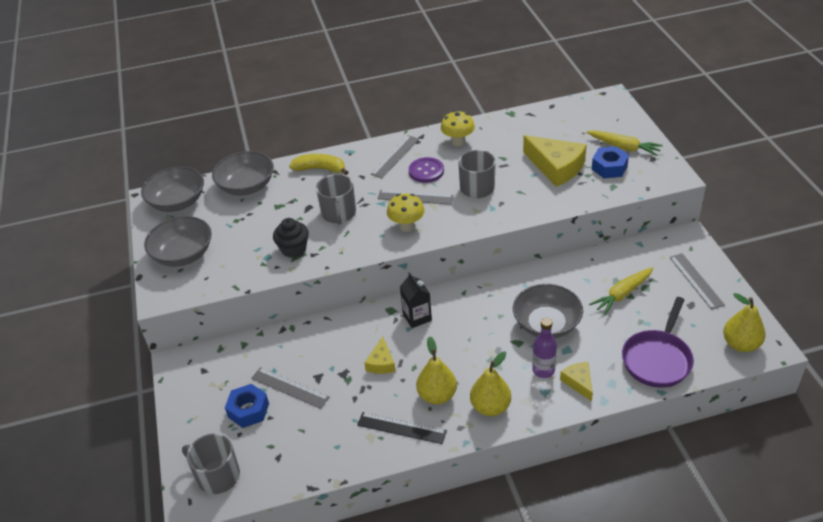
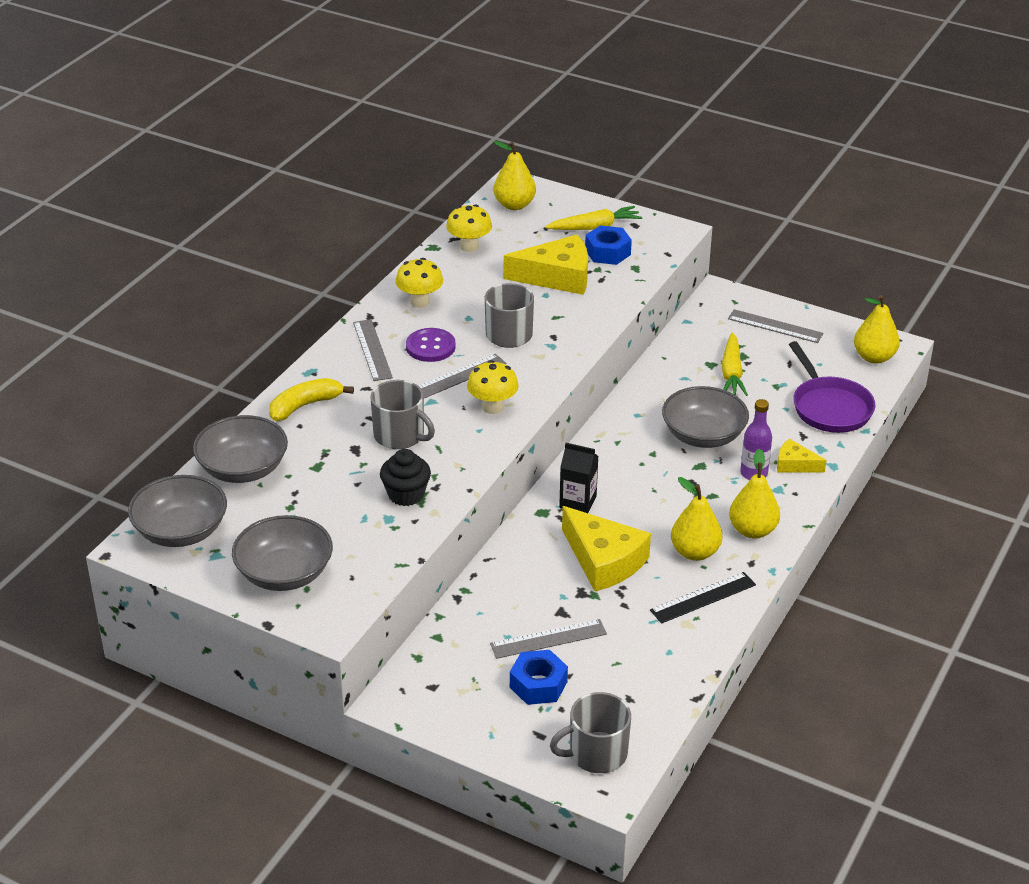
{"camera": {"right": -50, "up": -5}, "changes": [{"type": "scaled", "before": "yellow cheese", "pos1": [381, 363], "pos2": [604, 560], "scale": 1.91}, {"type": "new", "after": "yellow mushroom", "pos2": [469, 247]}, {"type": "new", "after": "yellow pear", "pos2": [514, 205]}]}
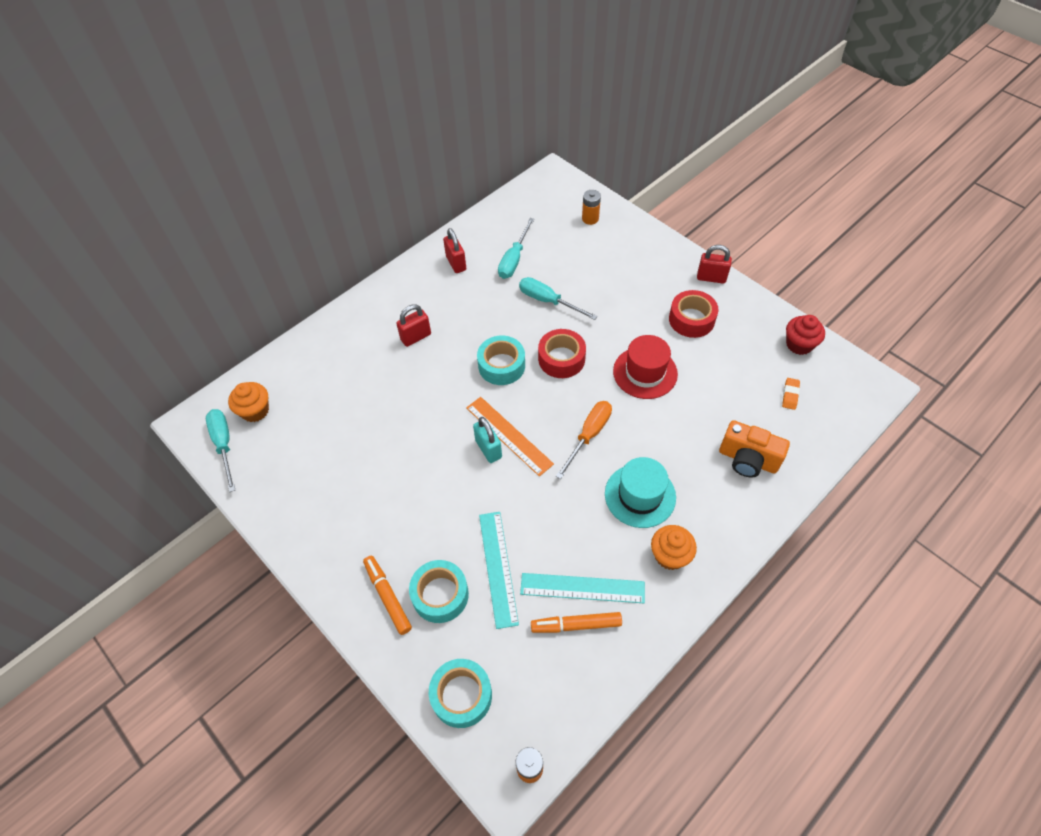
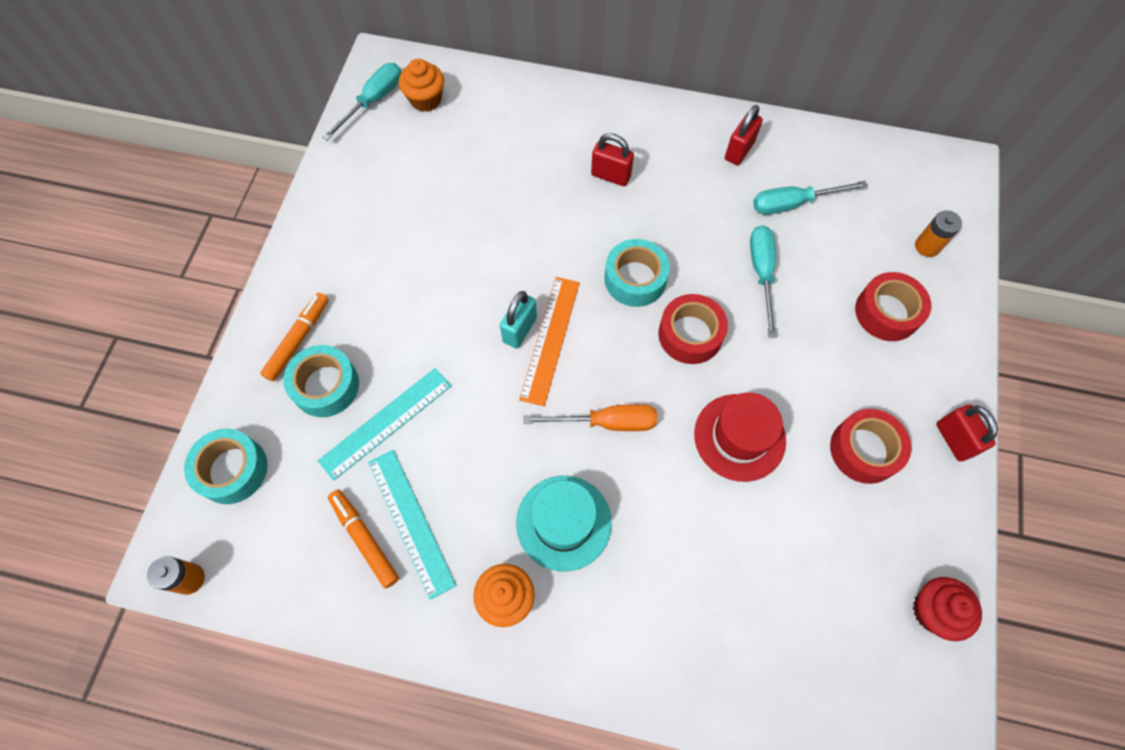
{"camera": {"right": 55, "up": 10}, "changes": [{"type": "gone", "before": "orange camera", "pos1": [748, 460]}, {"type": "gone", "before": "orange eraser", "pos1": [790, 395]}, {"type": "new", "after": "red tape", "pos2": [887, 312]}]}
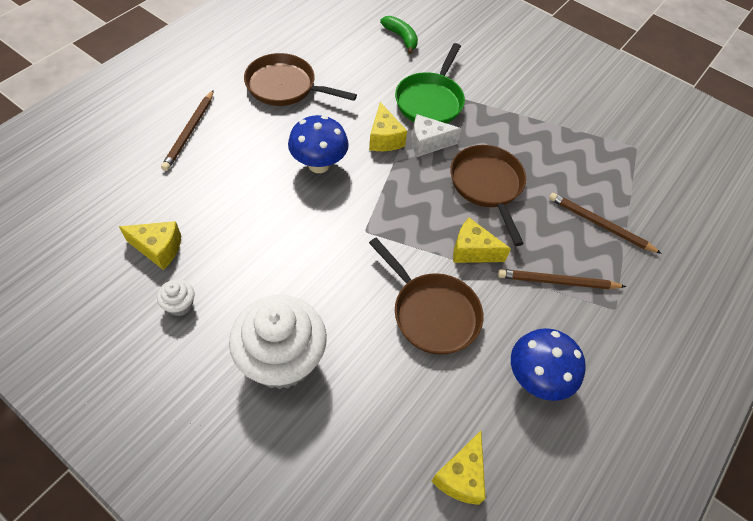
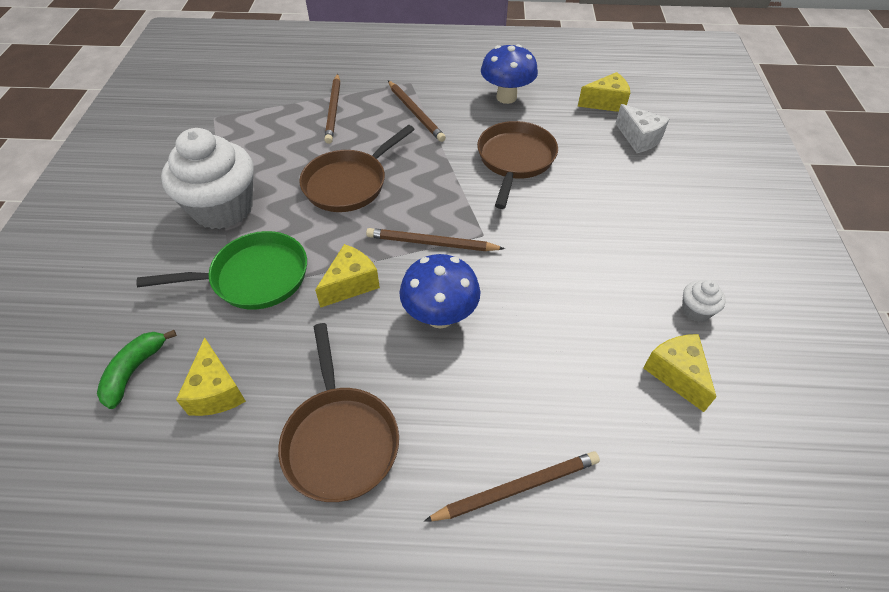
{"camera": {"right": -120, "up": -5}, "changes": [{"type": "shifted", "before": "white cupcake", "pos1": [282, 359], "pos2": [223, 208]}, {"type": "shifted", "before": "white cheese", "pos1": [427, 143], "pos2": [639, 138]}, {"type": "shifted", "before": "yellow cheese", "pos1": [472, 251], "pos2": [216, 391]}, {"type": "new", "after": "brown pencil", "pos2": [431, 243]}]}
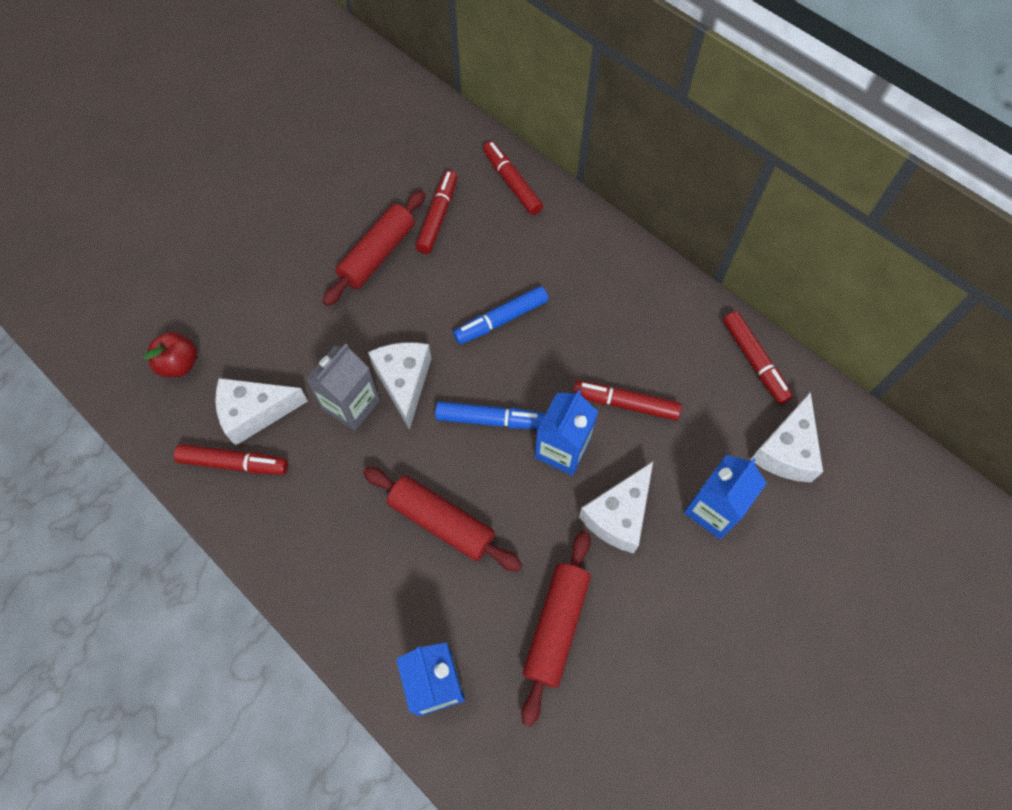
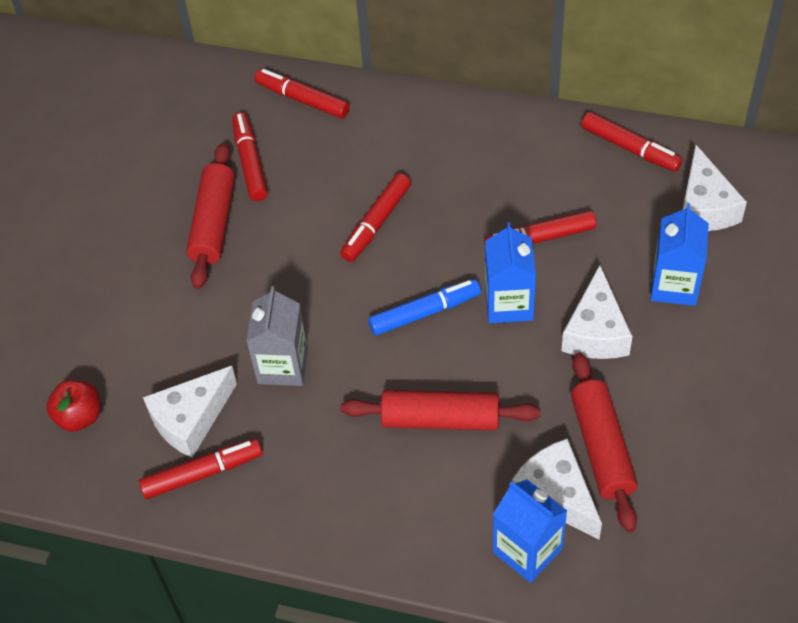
{"camera": {"right": -25, "up": -10}, "changes": [{"type": "shifted", "before": "white cheese", "pos1": [404, 382], "pos2": [556, 494]}, {"type": "repainted", "before": "blue marker", "after": "red marker", "pos1": [501, 320], "pos2": [376, 223]}]}
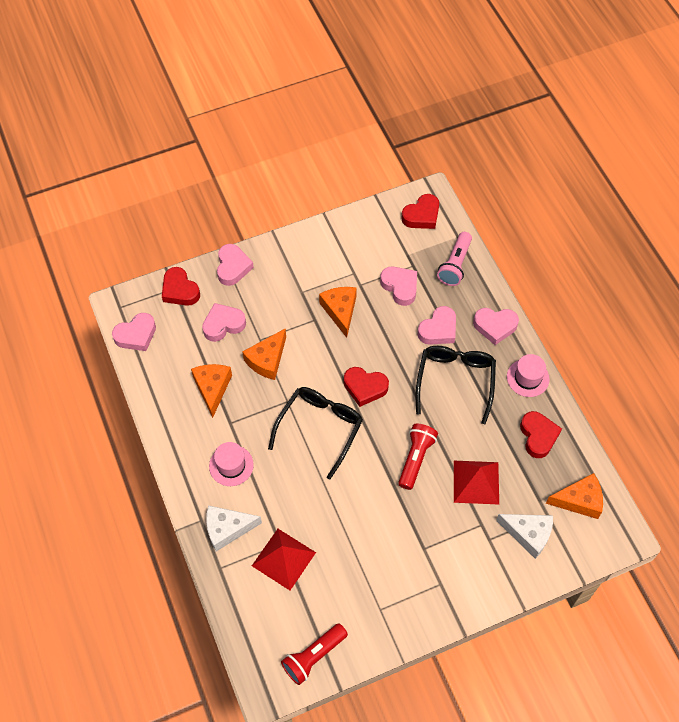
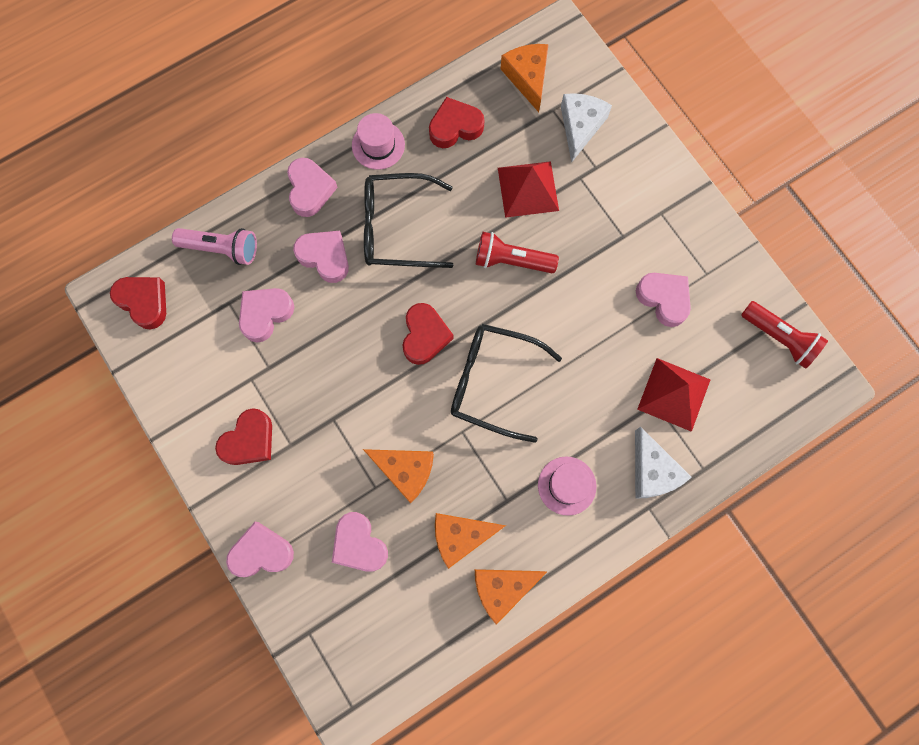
{"camera": {"right": -100, "up": 15}, "changes": [{"type": "shifted", "before": "pink heart", "pos1": [136, 335], "pos2": [664, 299]}, {"type": "shifted", "before": "red heart", "pos1": [180, 290], "pos2": [249, 440]}, {"type": "shifted", "before": "orange cheese", "pos1": [340, 311], "pos2": [502, 588]}]}
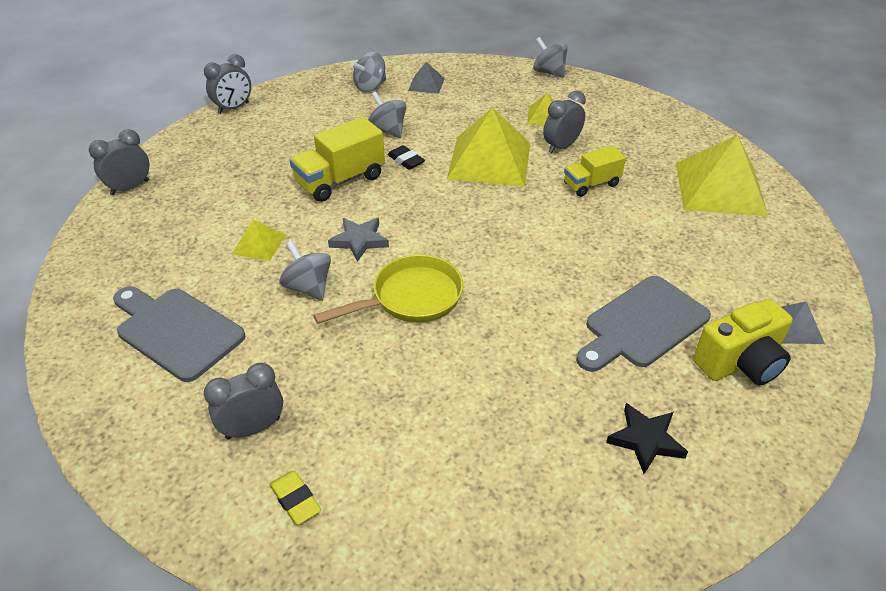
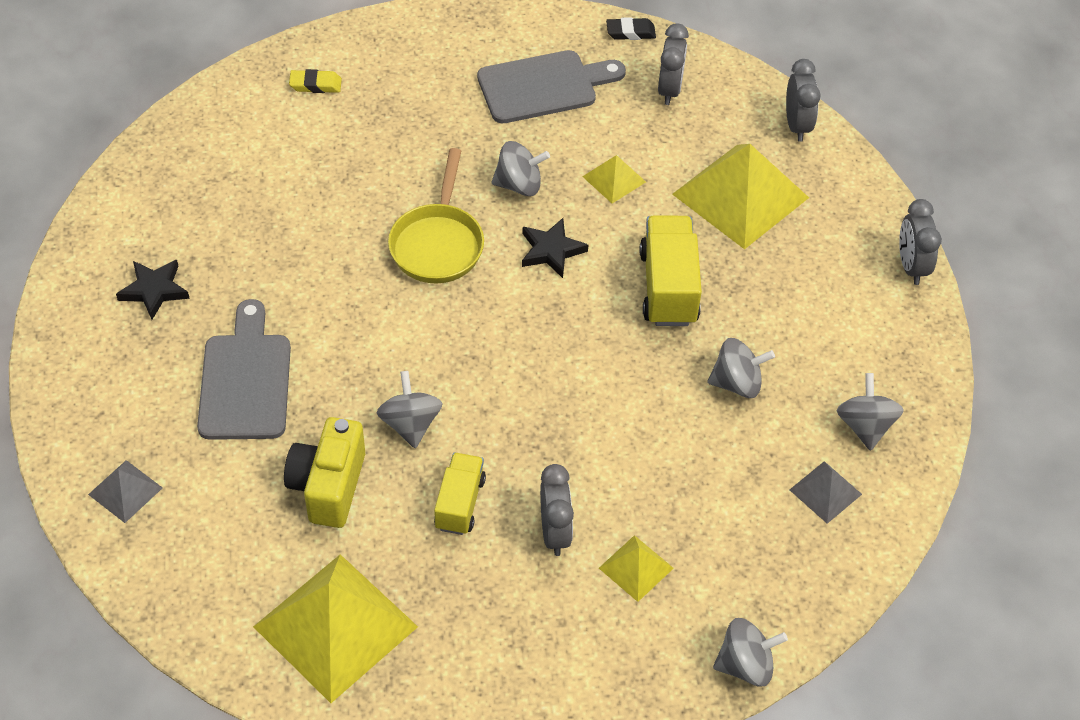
{"camera": {"right": 125, "up": 10}, "changes": [{"type": "shifted", "before": "grey clock", "pos1": [253, 428], "pos2": [669, 90]}, {"type": "repainted", "before": "grey star", "after": "black star", "pos1": [359, 241], "pos2": [551, 250]}, {"type": "shifted", "before": "black eraser", "pos1": [406, 161], "pos2": [630, 32]}, {"type": "shifted", "before": "yellow pyramid", "pos1": [489, 160], "pos2": [740, 195]}, {"type": "shifted", "before": "yellow camera", "pos1": [740, 363], "pos2": [328, 486]}, {"type": "new", "after": "grey spinning top", "pos2": [410, 424]}]}
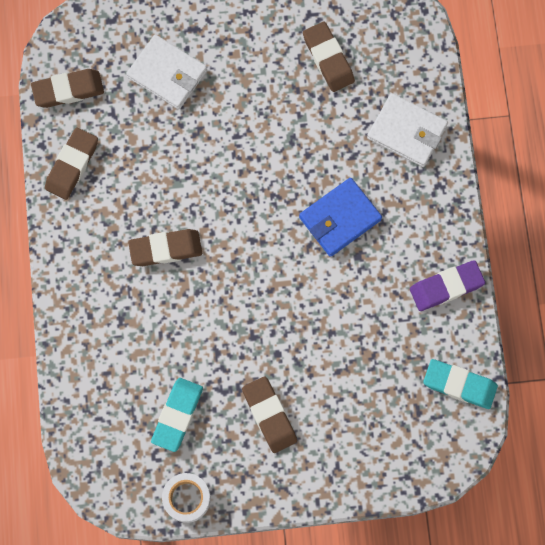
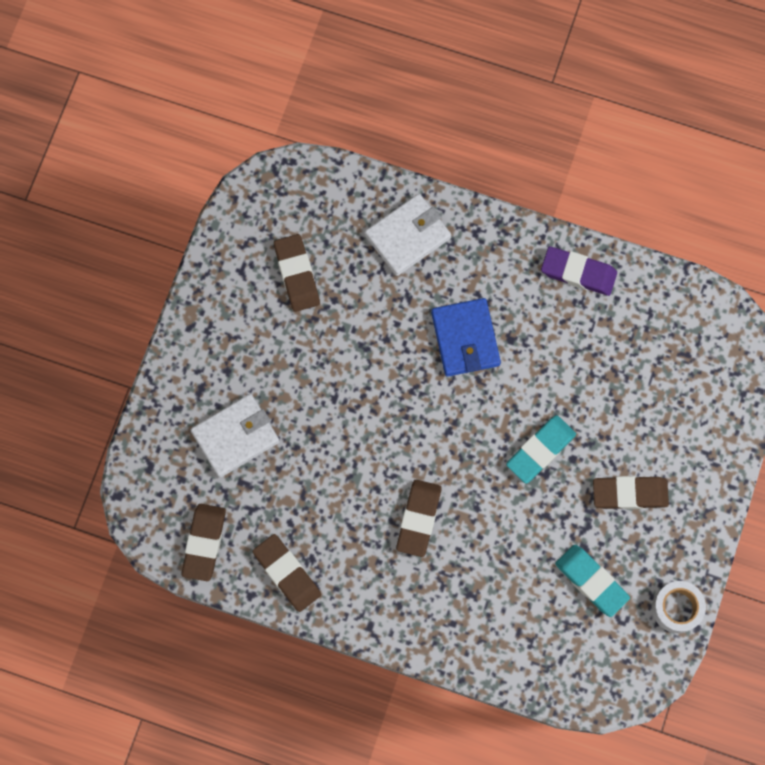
{"camera": {"right": -65, "up": 0}, "changes": [{"type": "rotated", "before": "brown eraser", "pos1": [328, 59], "pos2": [297, 274], "turn": 75}, {"type": "rotated", "before": "purple eraser", "pos1": [446, 287], "pos2": [578, 273], "turn": -75}, {"type": "shifted", "before": "turquoise eraser", "pos1": [459, 385], "pos2": [540, 450]}]}
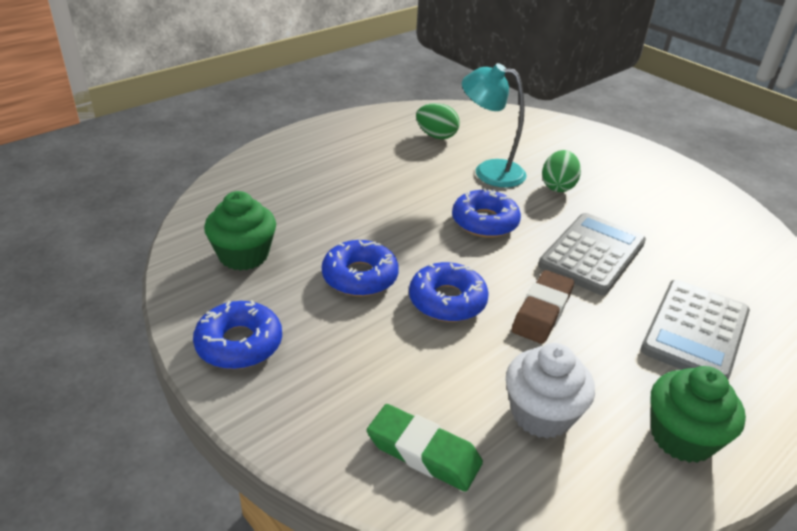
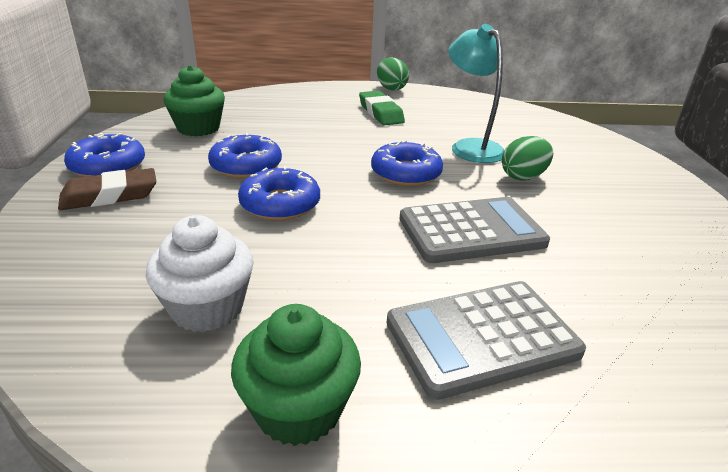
{"camera": {"right": 40, "up": -5}, "changes": [{"type": "shifted", "before": "green eraser", "pos1": [423, 452], "pos2": [380, 113]}, {"type": "shifted", "before": "green egg", "pos1": [436, 136], "pos2": [391, 88]}, {"type": "shifted", "before": "brown eraser", "pos1": [542, 311], "pos2": [110, 196]}]}
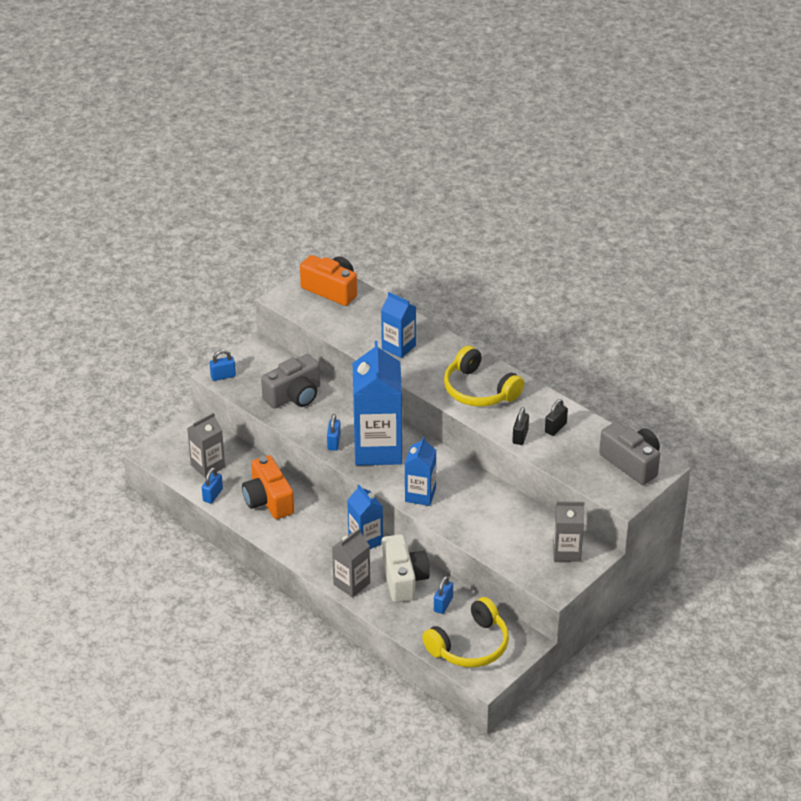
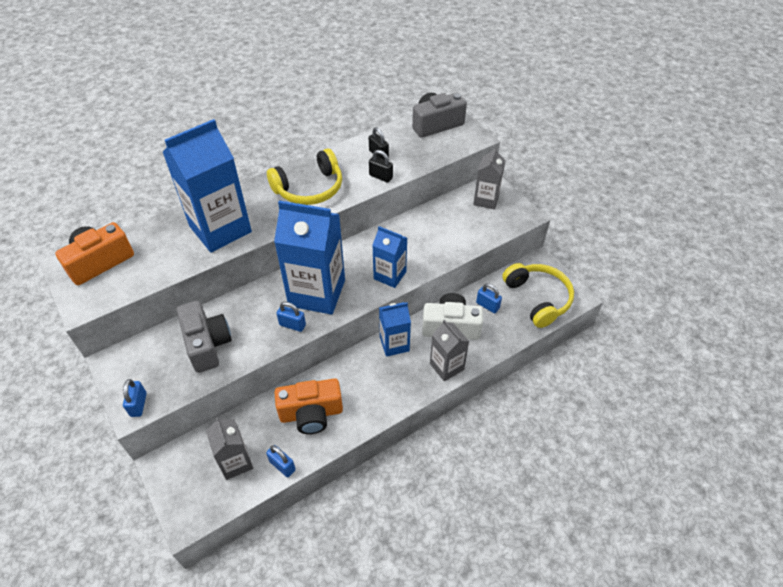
{"camera": {"right": -75, "up": 10}, "changes": [{"type": "scaled", "before": "blue carton", "pos1": [398, 347], "pos2": [220, 229], "scale": 1.84}]}
